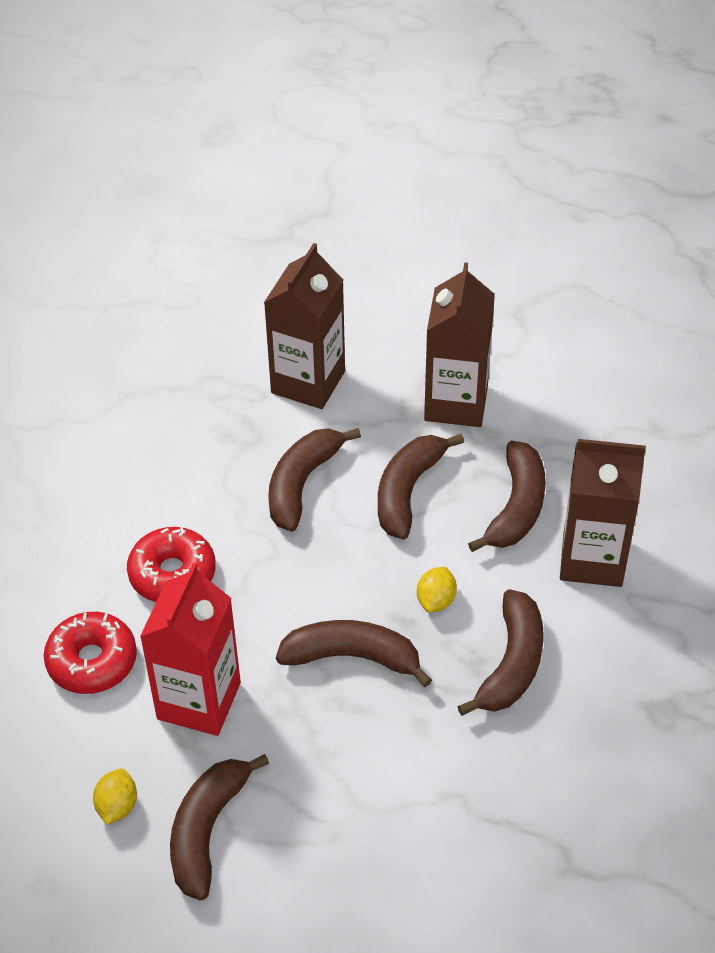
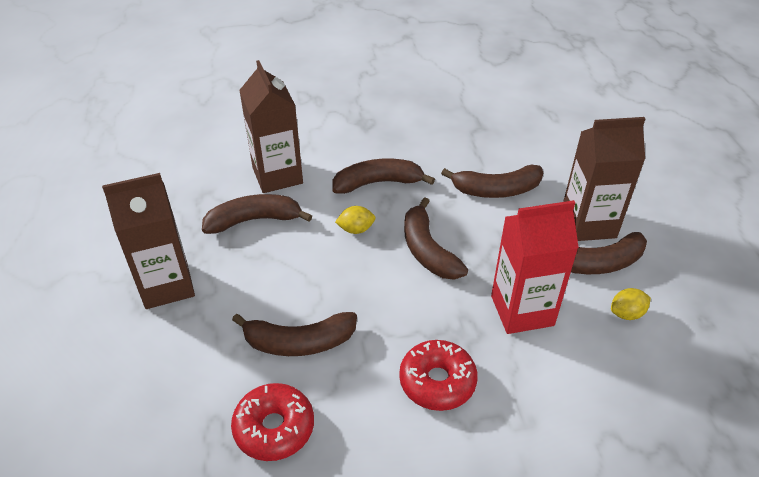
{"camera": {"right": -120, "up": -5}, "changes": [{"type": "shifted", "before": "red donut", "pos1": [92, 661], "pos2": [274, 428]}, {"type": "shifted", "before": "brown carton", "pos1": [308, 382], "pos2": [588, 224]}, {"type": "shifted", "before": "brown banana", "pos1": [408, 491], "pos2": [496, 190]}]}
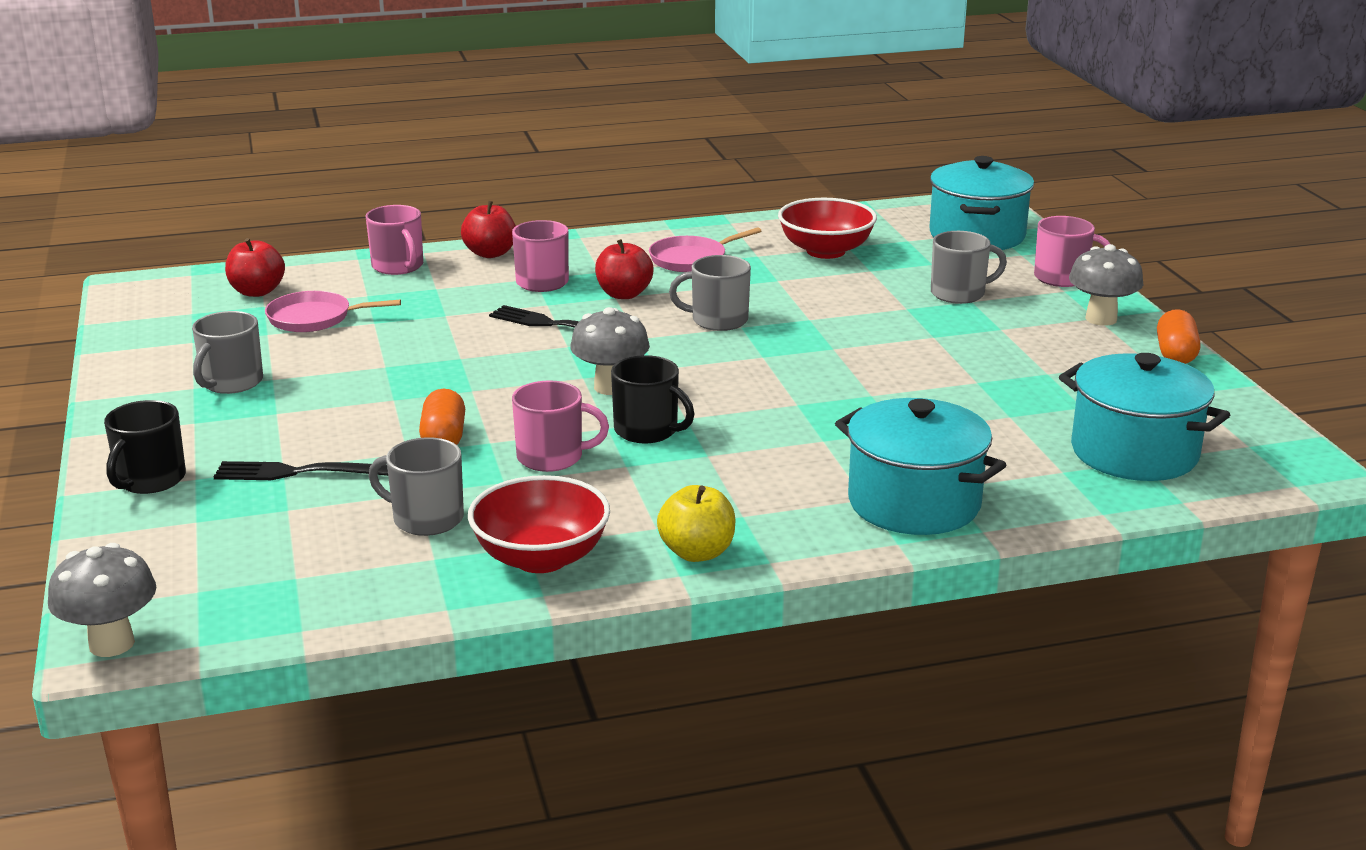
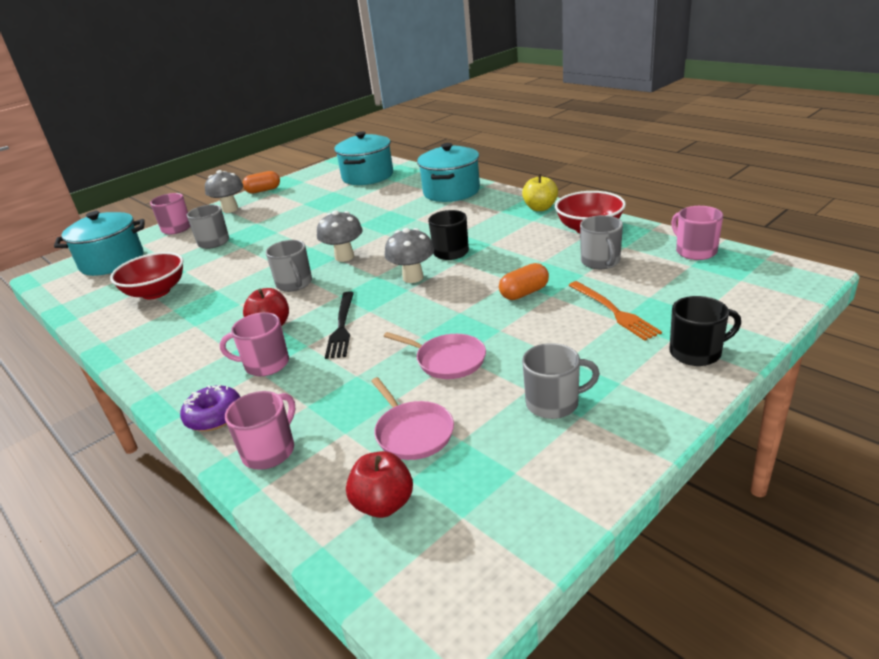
{"camera": {"right": -115, "up": 5}, "changes": [{"type": "shifted", "before": "grey mushroom", "pos1": [111, 644], "pos2": [344, 257]}, {"type": "repainted", "before": "black fork", "after": "orange fork", "pos1": [302, 472], "pos2": [613, 311]}, {"type": "swapped", "before": "red apple", "after": "purple donut", "pos1": [490, 253], "pos2": [214, 416]}, {"type": "shifted", "before": "pink mug", "pos1": [552, 457], "pos2": [695, 251]}, {"type": "shifted", "before": "pink pan", "pos1": [691, 259], "pos2": [448, 360]}]}
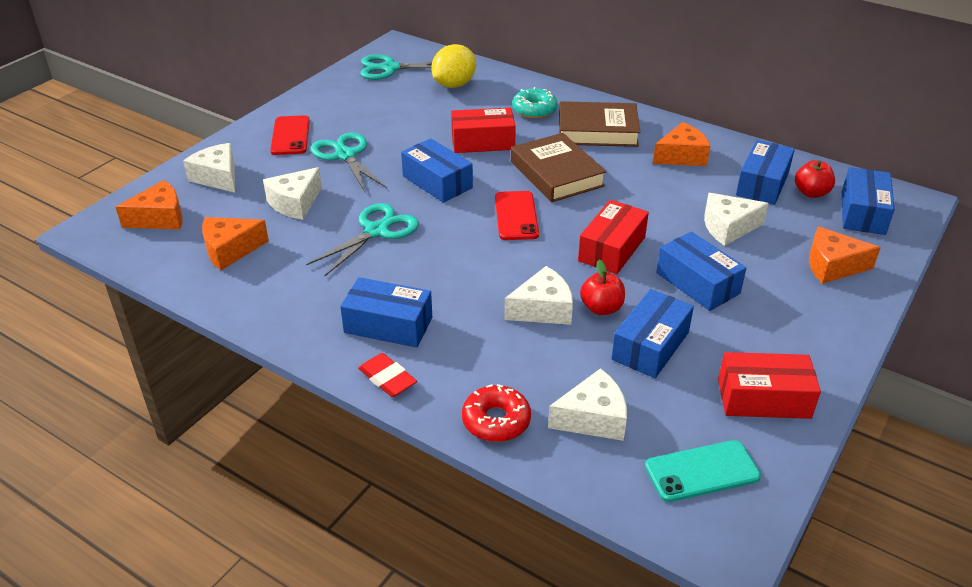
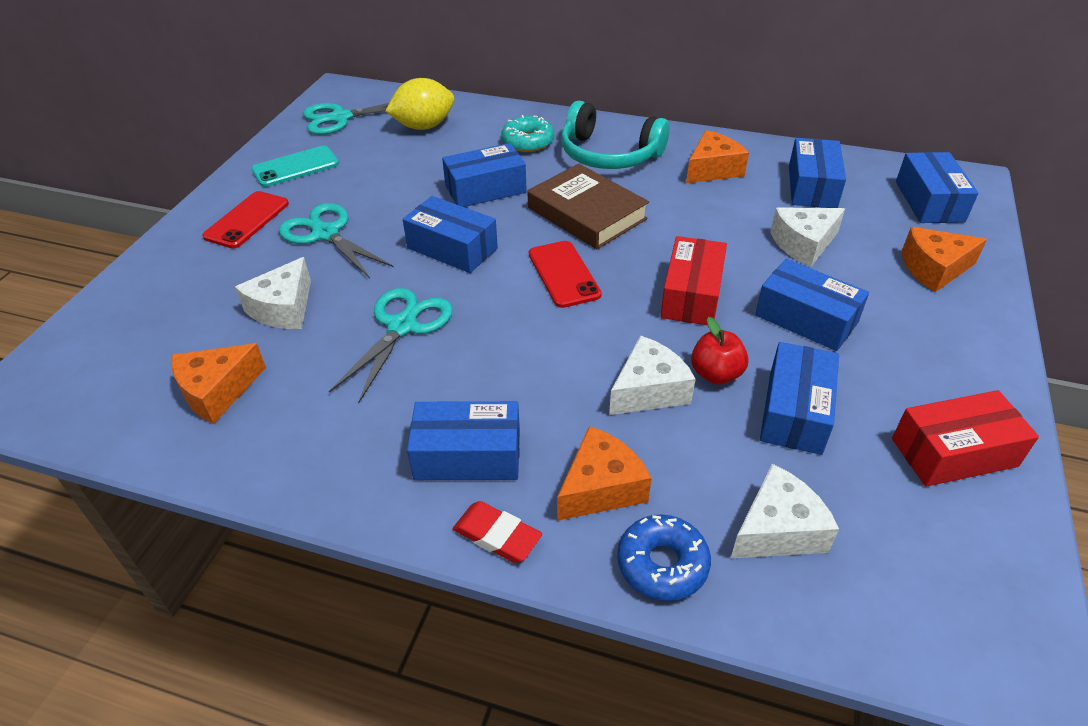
{"camera": {"right": -15, "up": 5}, "changes": [{"type": "shifted", "before": "orange cheese", "pos1": [160, 218], "pos2": [601, 487]}, {"type": "gone", "before": "white cheese", "pos1": [217, 177]}, {"type": "rotated", "before": "red phone", "pos1": [290, 136], "pos2": [247, 220], "turn": 45}, {"type": "rotated", "before": "yellow lemon", "pos1": [454, 85], "pos2": [424, 126], "turn": 45}, {"type": "repainted", "before": "red box", "after": "blue box", "pos1": [483, 142], "pos2": [485, 189]}, {"type": "repainted", "before": "red donut", "after": "blue donut", "pos1": [496, 421], "pos2": [662, 564]}, {"type": "swapped", "before": "brown book", "after": "turquoise headphones", "pos1": [597, 130], "pos2": [608, 154]}, {"type": "shifted", "before": "turquoise phone", "pos1": [702, 471], "pos2": [295, 167]}, {"type": "gone", "before": "red apple", "pos1": [811, 193]}]}
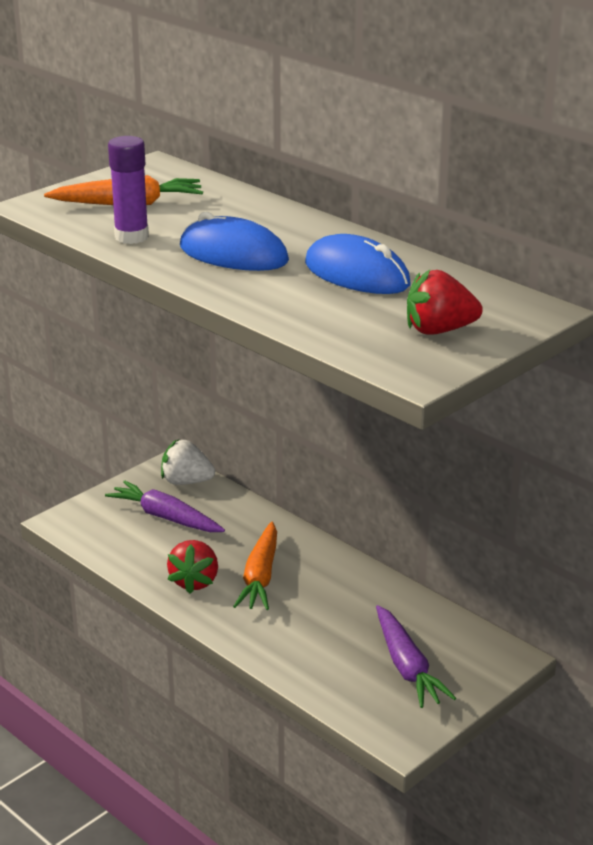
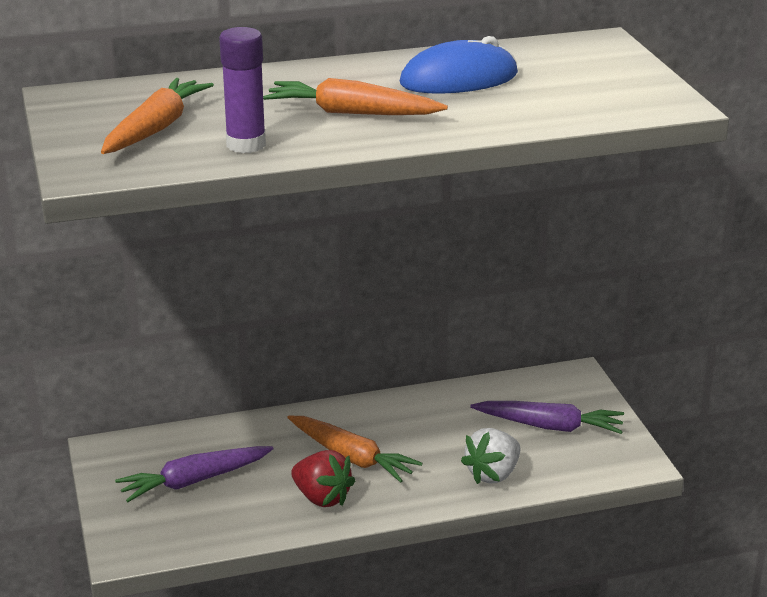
{"camera": {"right": -60, "up": 0}, "changes": [{"type": "shifted", "before": "white strawberry", "pos1": [186, 482], "pos2": [493, 474]}, {"type": "swapped", "before": "blue mouse", "after": "orange carrot", "pos1": [233, 254], "pos2": [351, 113]}, {"type": "gone", "before": "red strawberry", "pos1": [439, 330]}]}
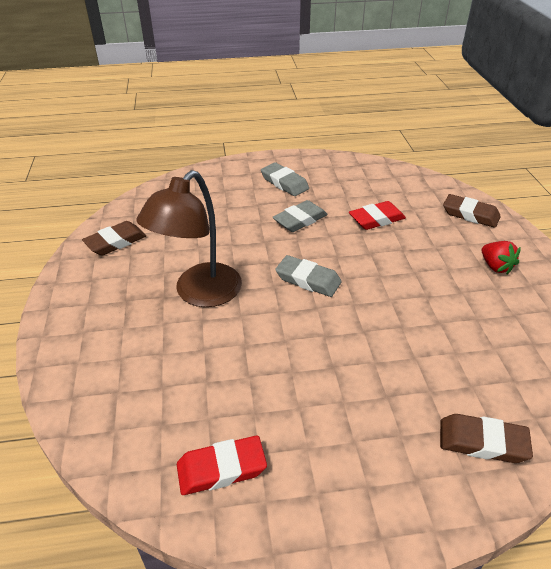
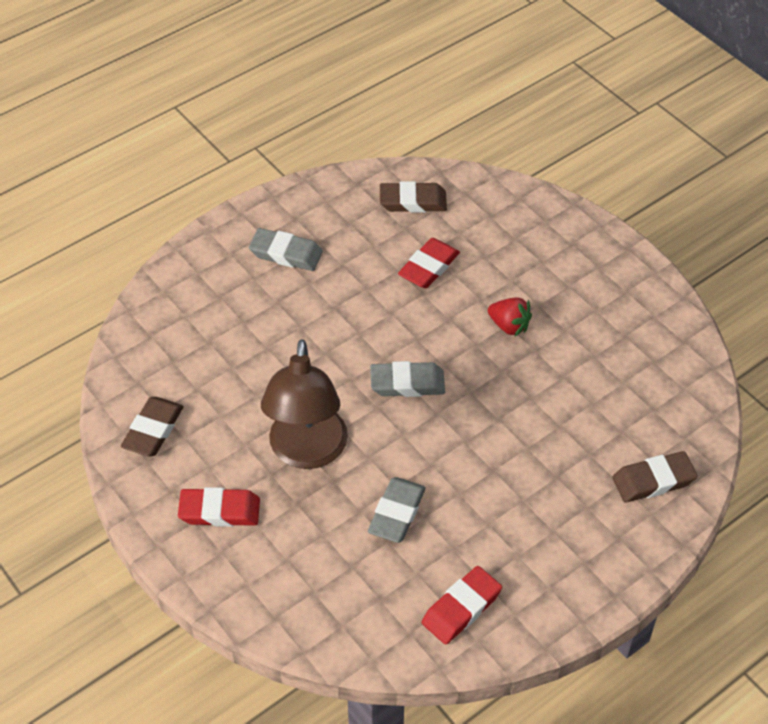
{"camera": {"right": -30, "up": 10}, "changes": [{"type": "shifted", "before": "grey eraser", "pos1": [300, 220], "pos2": [396, 513]}, {"type": "shifted", "before": "brown eraser", "pos1": [470, 214], "pos2": [413, 201]}, {"type": "shifted", "before": "red strawberry", "pos1": [495, 266], "pos2": [509, 326]}, {"type": "new", "after": "red eraser", "pos2": [219, 511]}]}
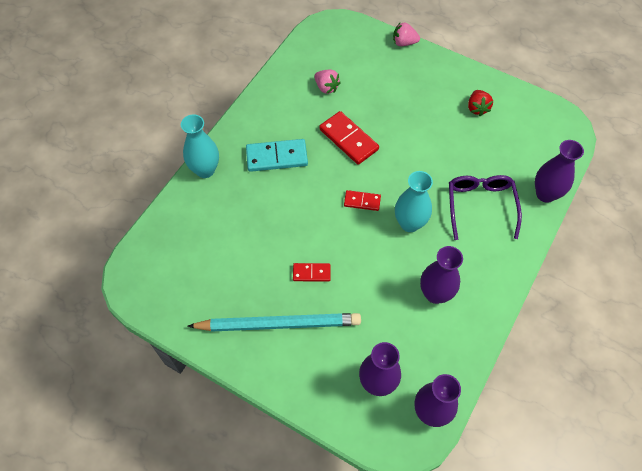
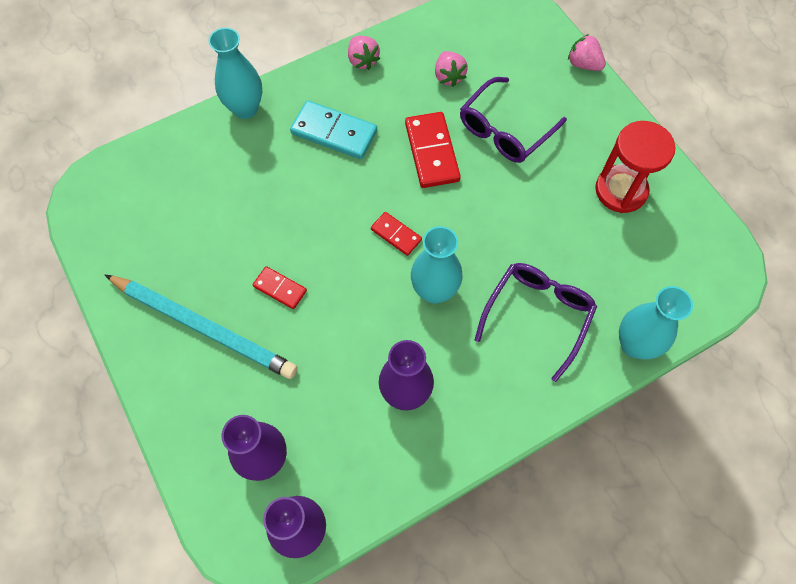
{"camera": {"right": 30, "up": 5}, "changes": [{"type": "swapped", "before": "red strawberry", "after": "red hourglass", "pos1": [477, 108], "pos2": [621, 190]}, {"type": "repainted", "before": "purple vase", "after": "turquoise vase", "pos1": [545, 194], "pos2": [634, 344]}, {"type": "new", "after": "pink strawberry", "pos2": [362, 60]}, {"type": "new", "after": "purple glasses", "pos2": [504, 130]}]}
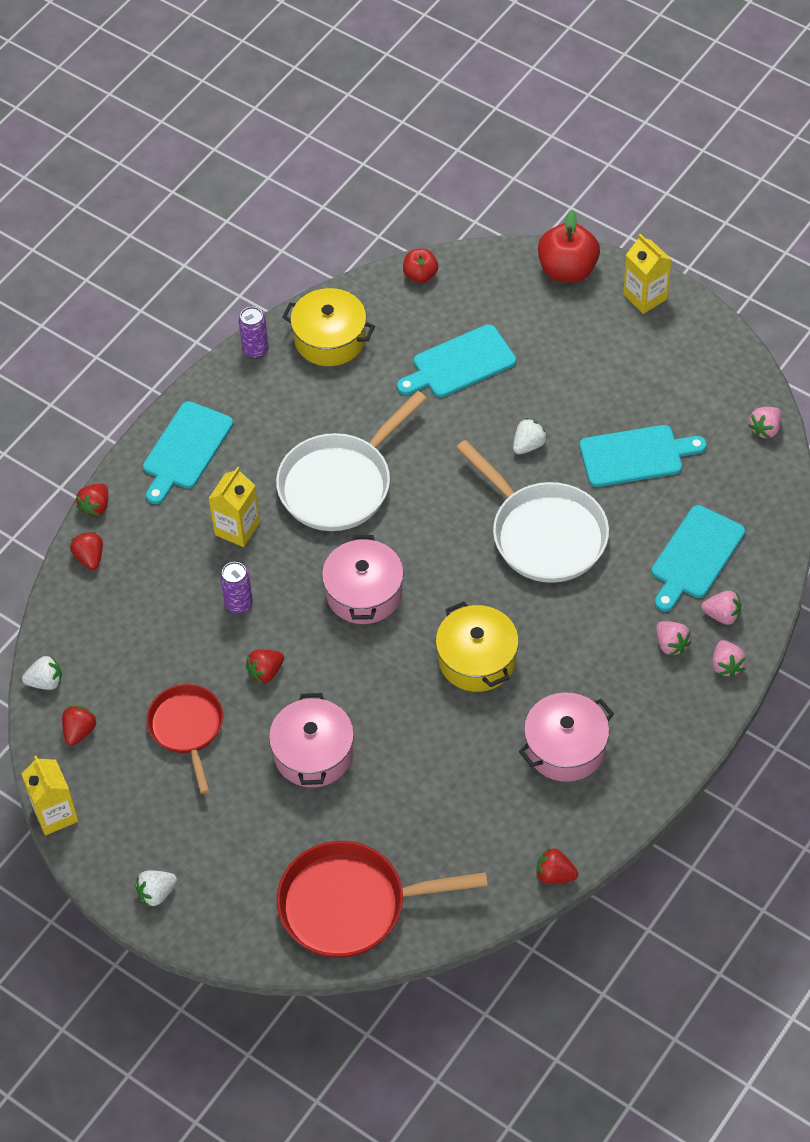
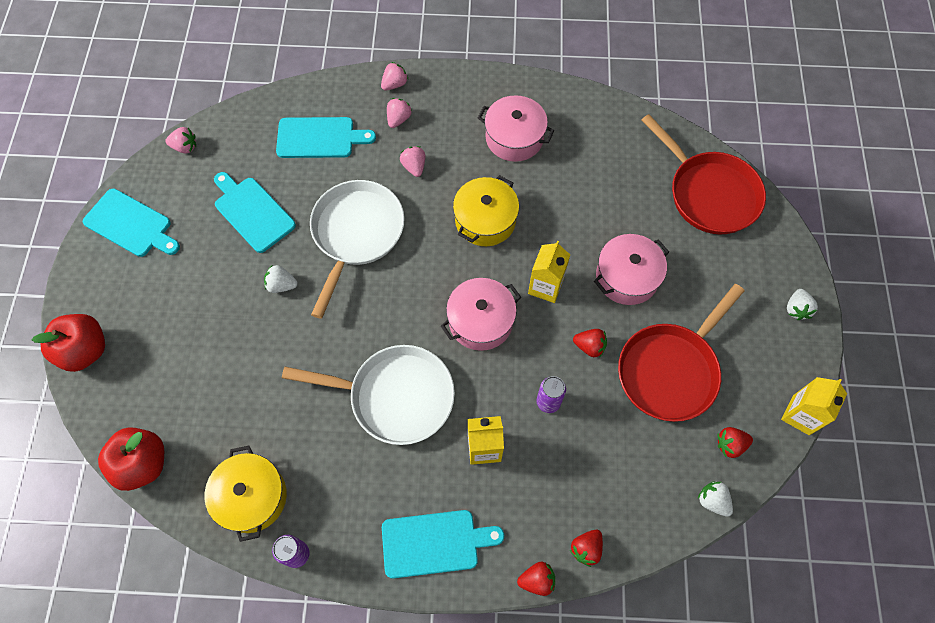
{"camera": {"right": -125, "up": 10}, "changes": [{"type": "rotated", "before": "white strawberry", "pos1": [156, 893], "pos2": [796, 309], "turn": 75}, {"type": "scaled", "before": "red pan", "pos1": [187, 729], "pos2": [671, 370], "scale": 1.57}, {"type": "shifted", "before": "turquoise cutting board", "pos1": [460, 364], "pos2": [131, 224]}, {"type": "scaled", "before": "red apple", "pos1": [420, 275], "pos2": [143, 464], "scale": 1.74}, {"type": "gone", "before": "red strawberry", "pos1": [554, 875]}, {"type": "shifted", "before": "yellow carton", "pos1": [645, 297], "pos2": [545, 286]}, {"type": "shifted", "before": "pink strawberry", "pos1": [722, 615], "pos2": [414, 167]}]}
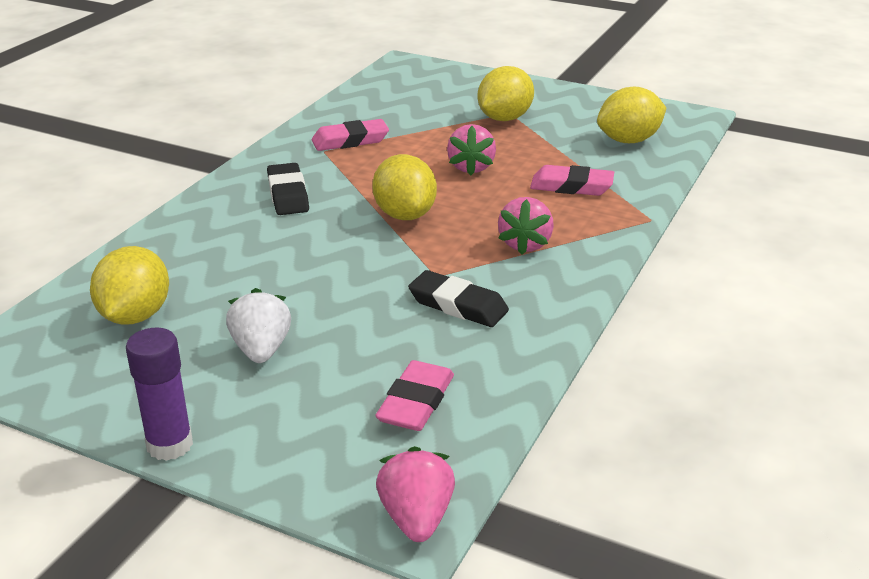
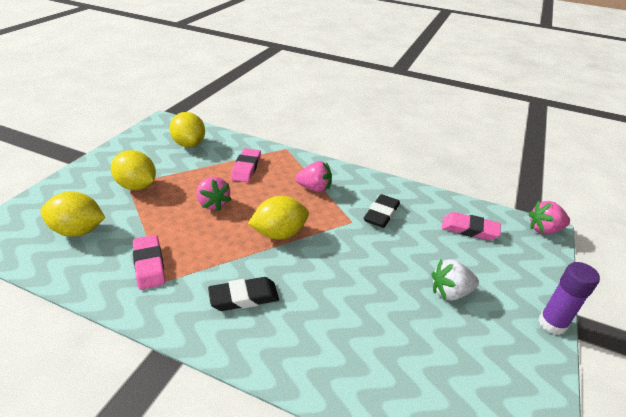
{"camera": {"right": -95, "up": 5}, "changes": [{"type": "shifted", "before": "yellow lemon", "pos1": [135, 316], "pos2": [78, 231]}, {"type": "rotated", "before": "pink strawberry", "pos1": [471, 167], "pos2": [213, 204], "turn": 60}]}
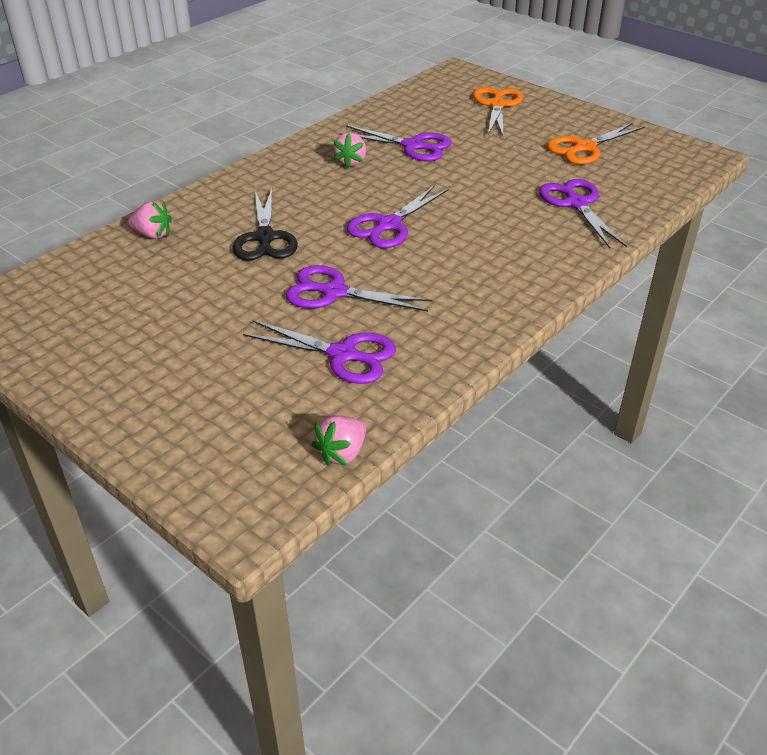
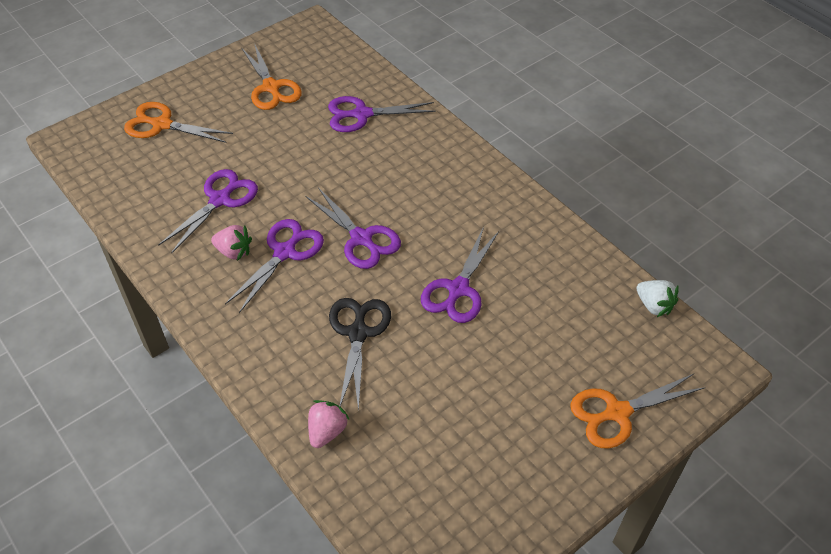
{"camera": {"right": -80, "up": 10}, "changes": [{"type": "rotated", "before": "black scissors", "pos1": [265, 238], "pos2": [358, 333], "turn": -90}, {"type": "shifted", "before": "purple scissors", "pos1": [343, 355], "pos2": [284, 252]}, {"type": "repainted", "before": "pink strawberry", "after": "white strawberry", "pos1": [342, 453], "pos2": [654, 305]}, {"type": "new", "after": "orange scissors", "pos2": [617, 412]}]}
